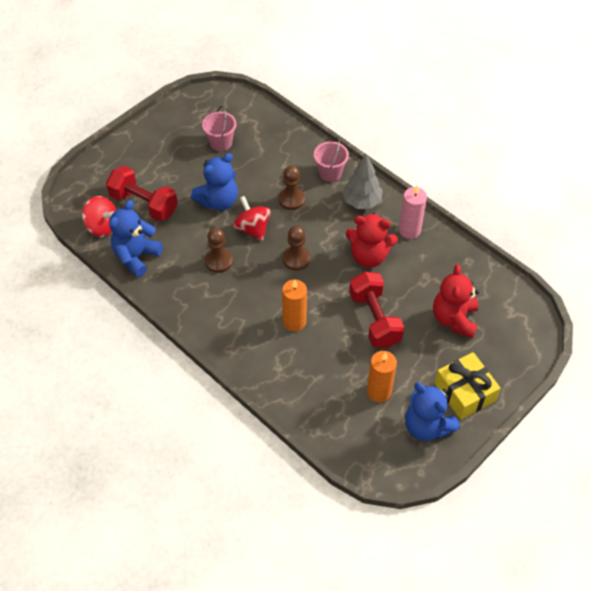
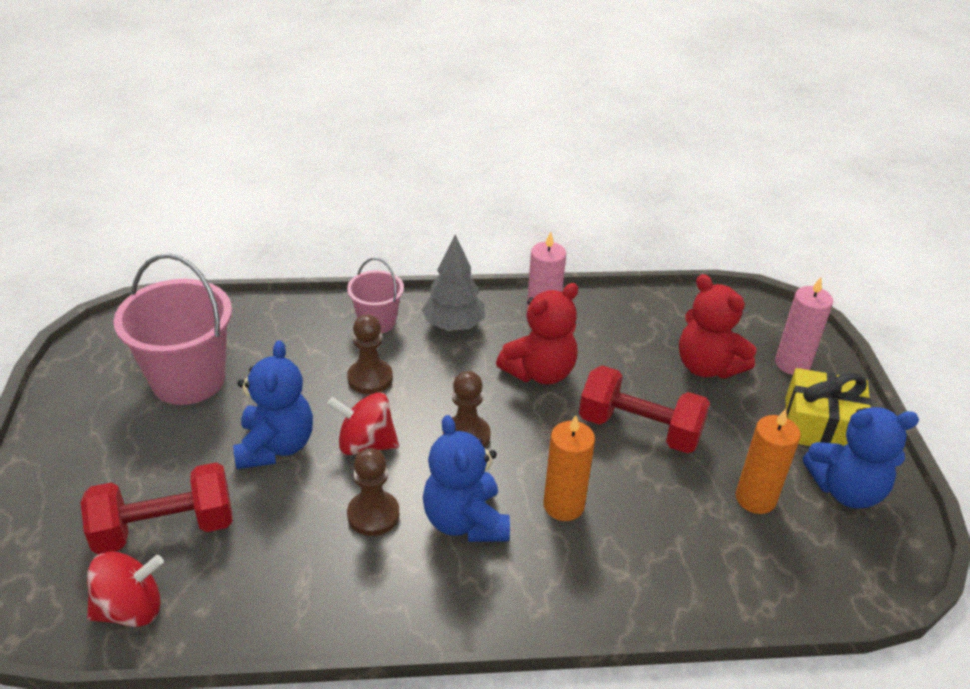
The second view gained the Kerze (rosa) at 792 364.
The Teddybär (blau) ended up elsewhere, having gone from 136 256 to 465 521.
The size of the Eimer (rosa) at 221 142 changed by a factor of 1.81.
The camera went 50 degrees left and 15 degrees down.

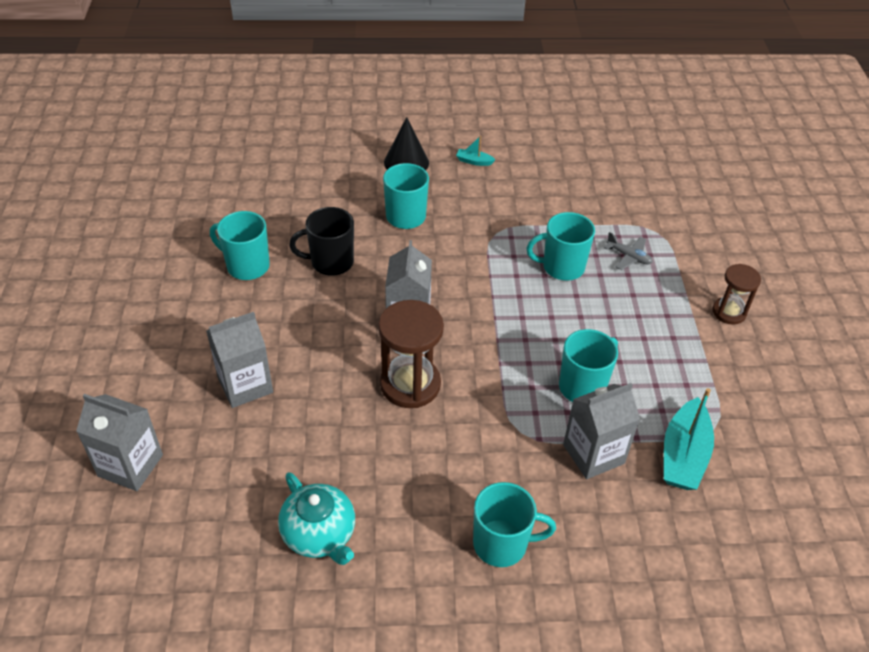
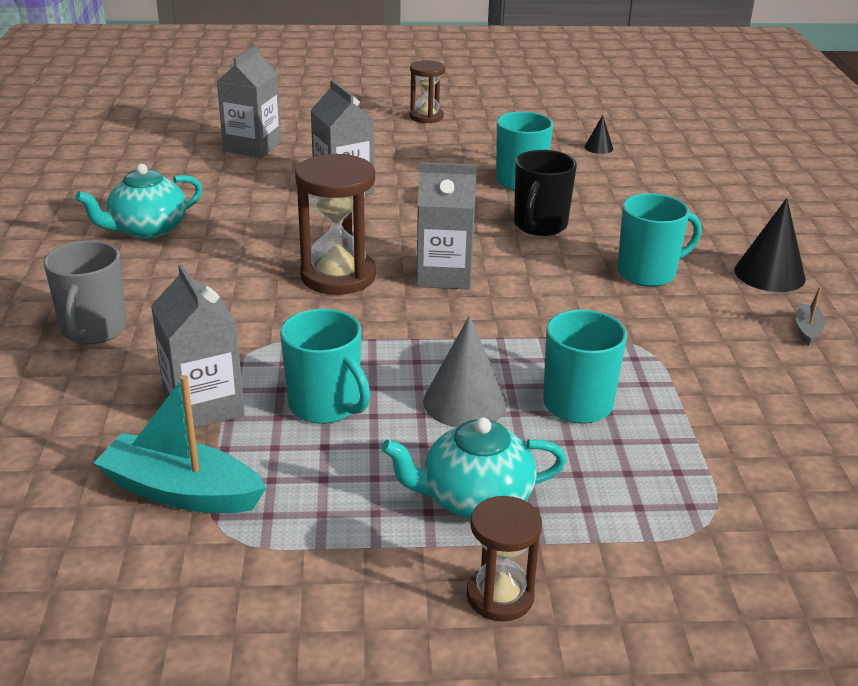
The second view lost the Flugzeug (grau) at 628 256.
The second view gained the Teekanne (türkis) at 474 499.
The second view gained the Sanduhr (braun) at 426 117.
The second view gained the Kegel (grau) at 465 402.
The second view gained the Kegel (schwarz) at 598 147.
What was the Boot (türkis) at 474 161 turned into the Boot (grau) at 807 330.
What was the Tasse (türkis) at 502 544 turned into the Tasse (grau) at 93 330.
The Tasse (schwarz) at 330 262 ended up facing another way, 150 degrees counterclockwise from before.
The camera went 90 degrees right and 15 degrees down.

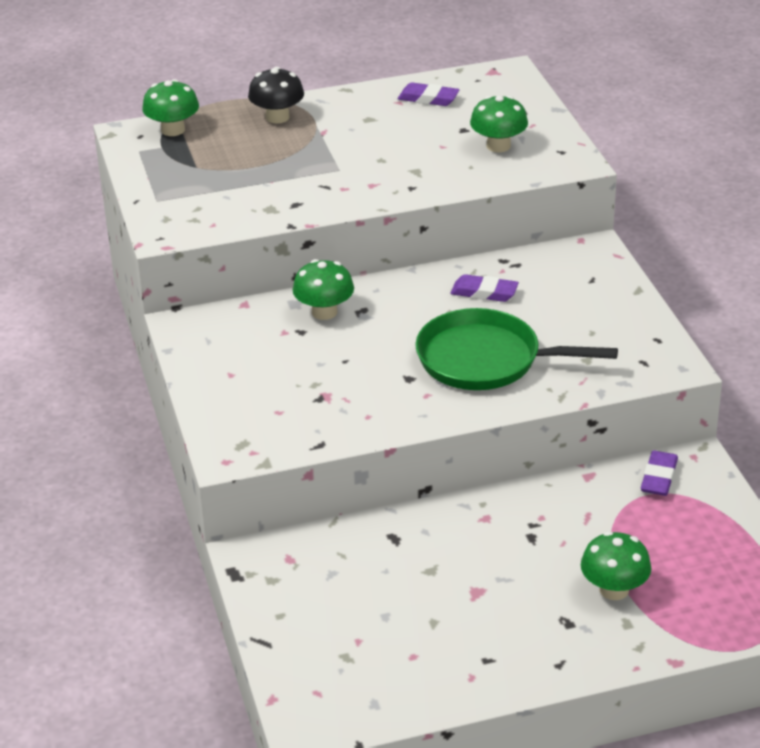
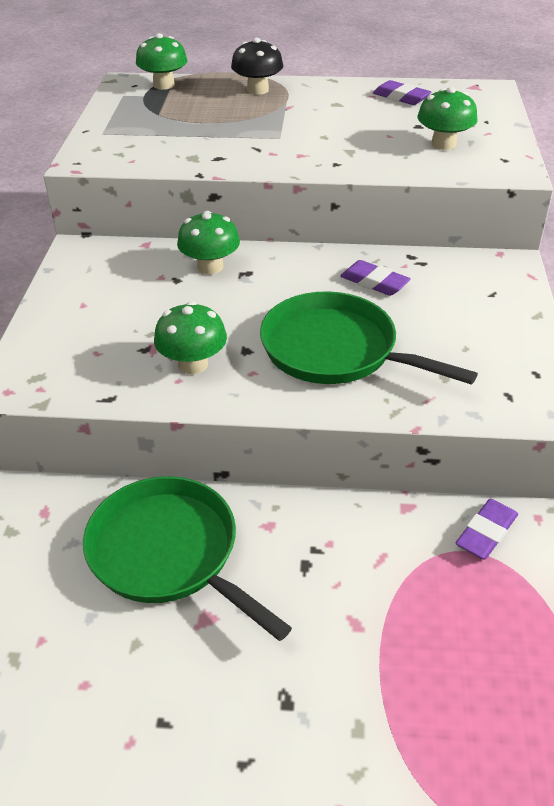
The second view gained the Pfanne (grün) at 169 553.
The Pilz (grün) ended up elsewhere, having gone from 614 589 to 193 364.
The camera went 20 degrees right and 5 degrees up.

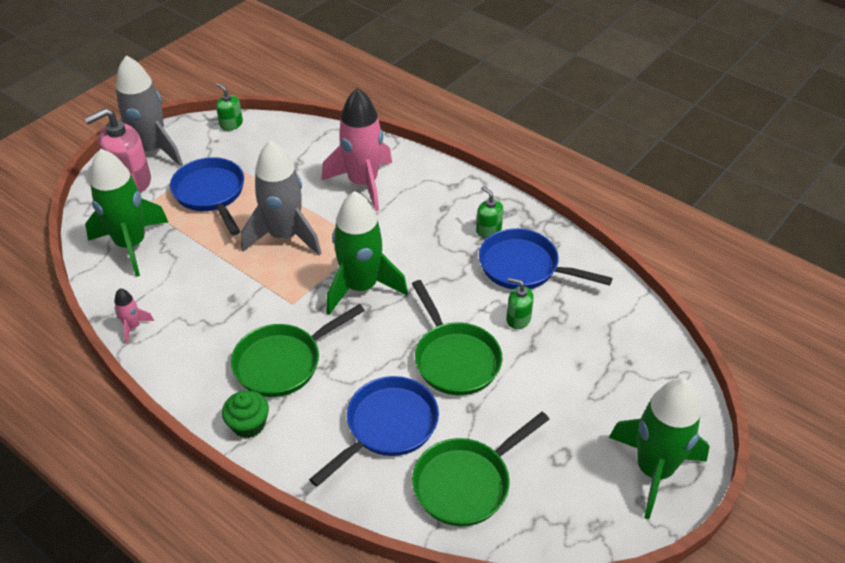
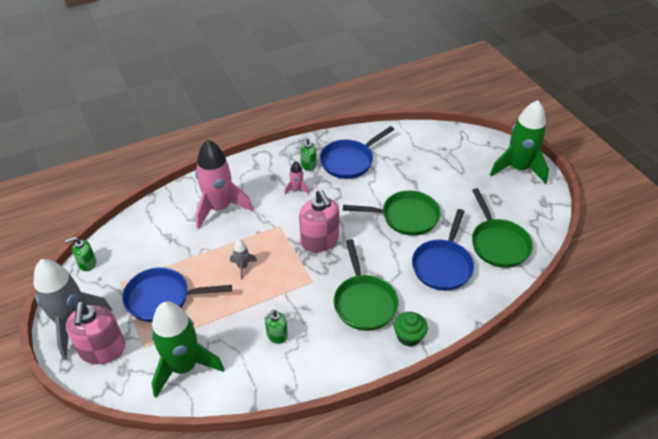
The Rakete (rosa) ended up elsewhere, having gone from 133 327 to 297 189.
The Seifenspender (grün) ended up elsewhere, having gone from 518 319 to 277 335.
Where the Rakete (grün) stood at 361 287, the Seifenspender (rosa) came to stand at 319 240.
The Pfanne (blau) at 387 426 ended up facing another way, 135 degrees counterclockwise from before.
The size of the Rakete (grau) at 284 236 changed by a factor of 0.43.
The camera went 65 degrees left and 0 degrees up.

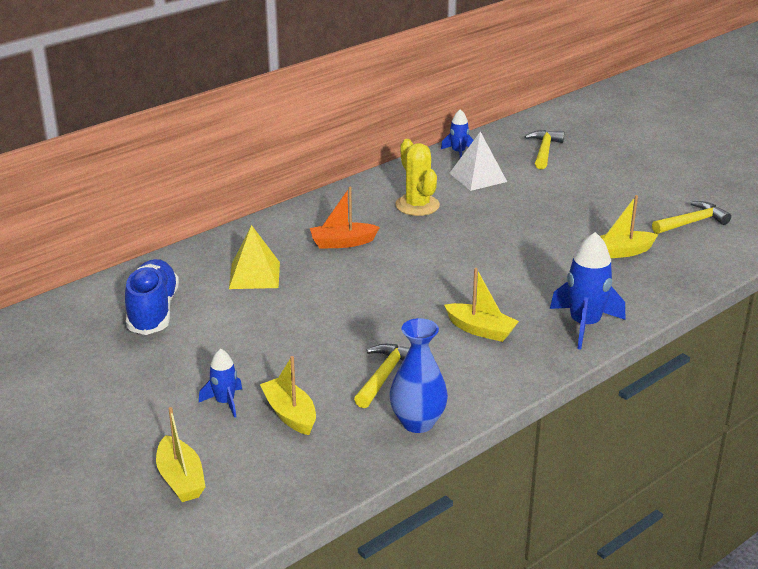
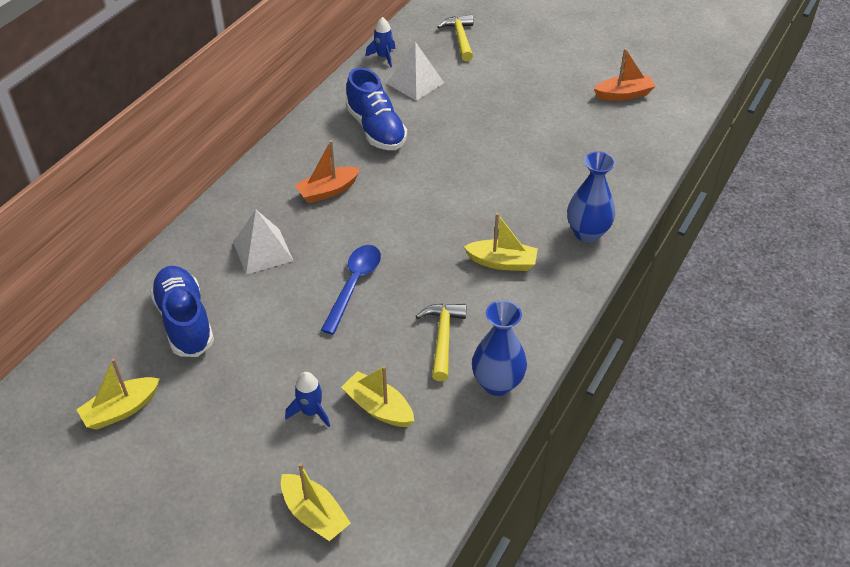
The second view gained the Löffel (blau) at 354 285.
The Boot (gelb) ended up elsewhere, having gone from 621 252 to 121 410.
Where the Kaktus (gelb) stood at 417 205, the Schuh (blau) came to stand at 376 129.
Where the Rakete (blau) stood at 584 325, the Vase (blau) came to stand at 587 233.
Where the Hammer (gelb) stood at 692 222, the Boot (orange) came to stand at 623 94.
What was the Pyramide (gelb) at 254 275 turned into the Pyramide (weiß) at 263 251.
The camera went 20 degrees left and 15 degrees up.

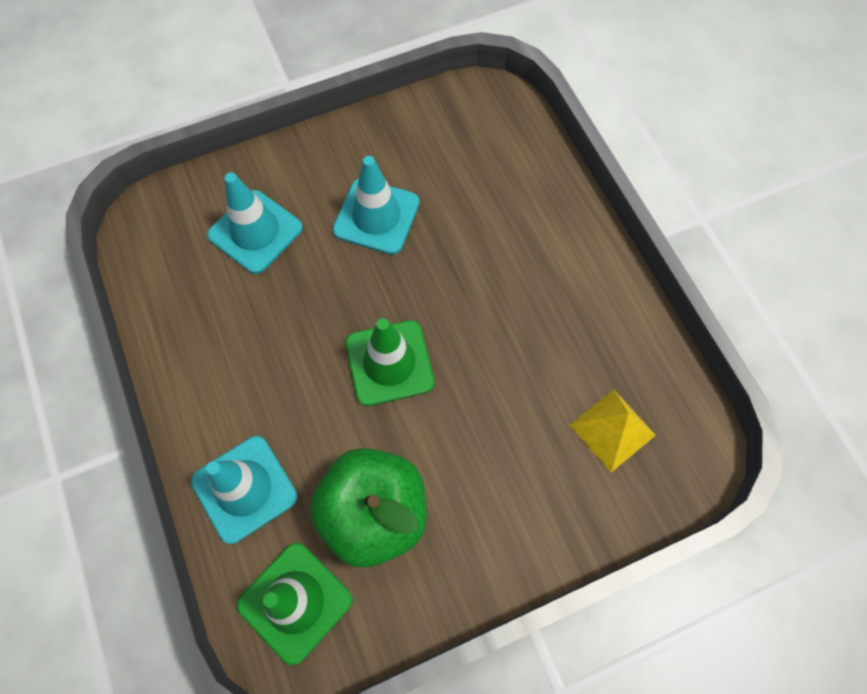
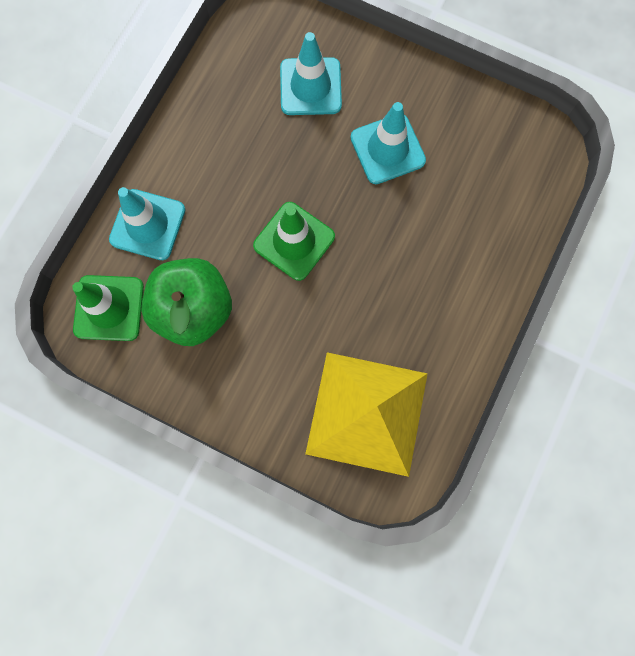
The size of the Pyramide (gelb) at 612 429 changed by a factor of 2.06.
The camera went 50 degrees right and 10 degrees up.

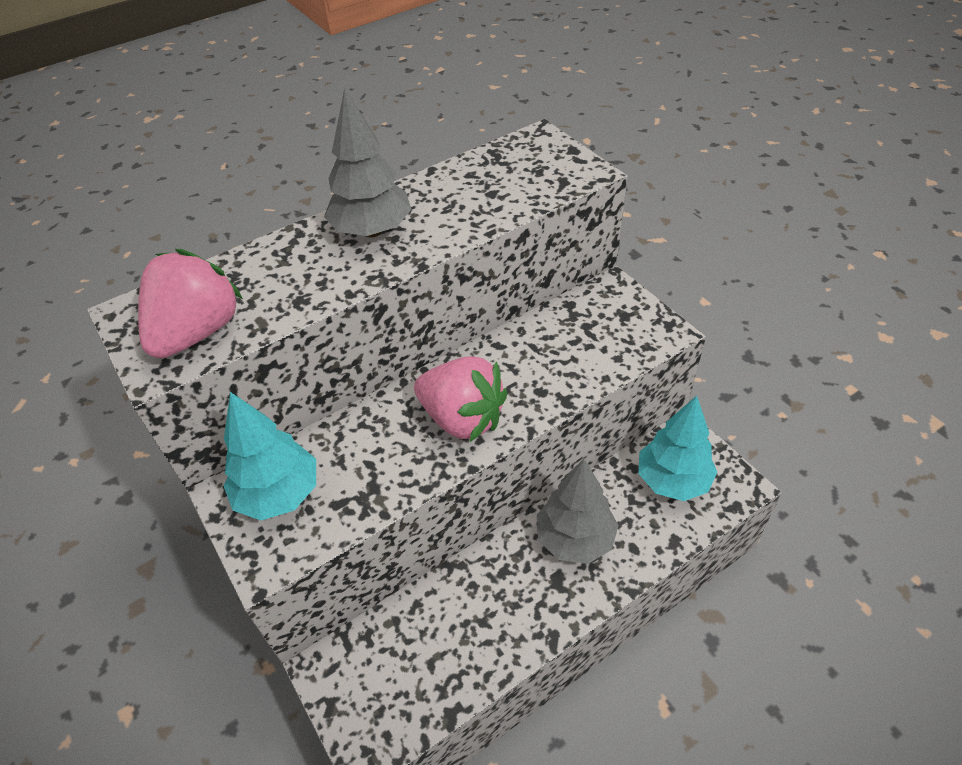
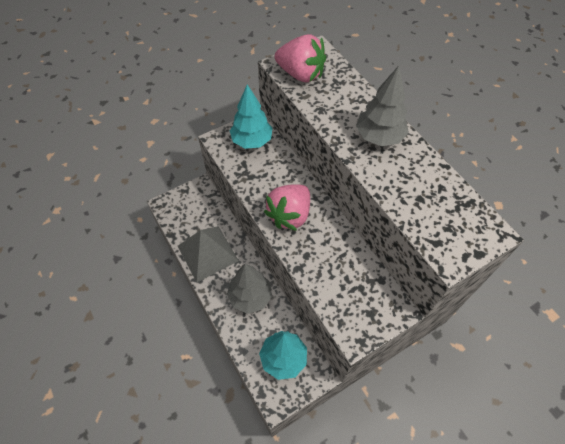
The second view gained the Pyramide (grau) at 208 253.
The camera went 90 degrees right and 10 degrees up.

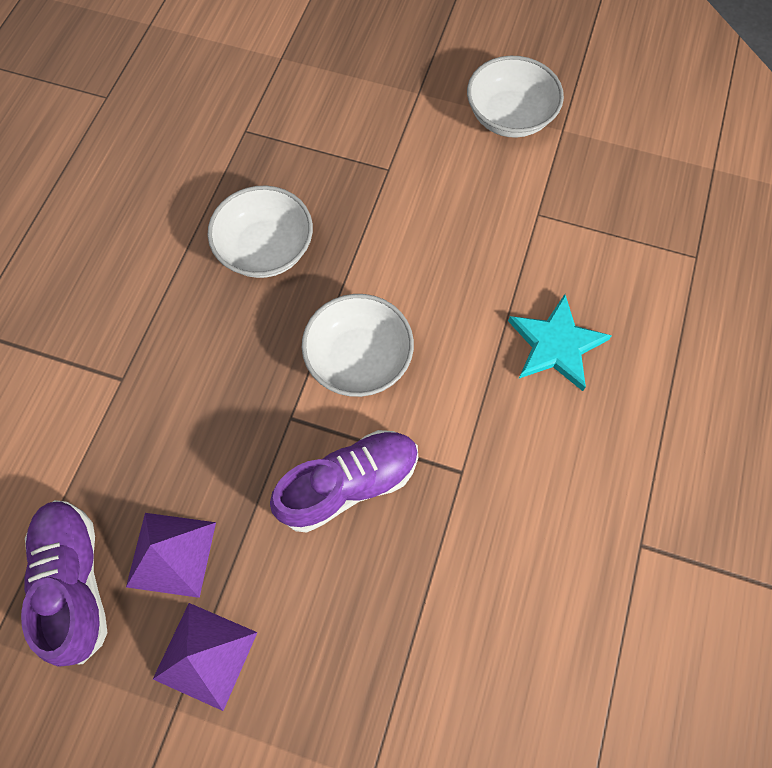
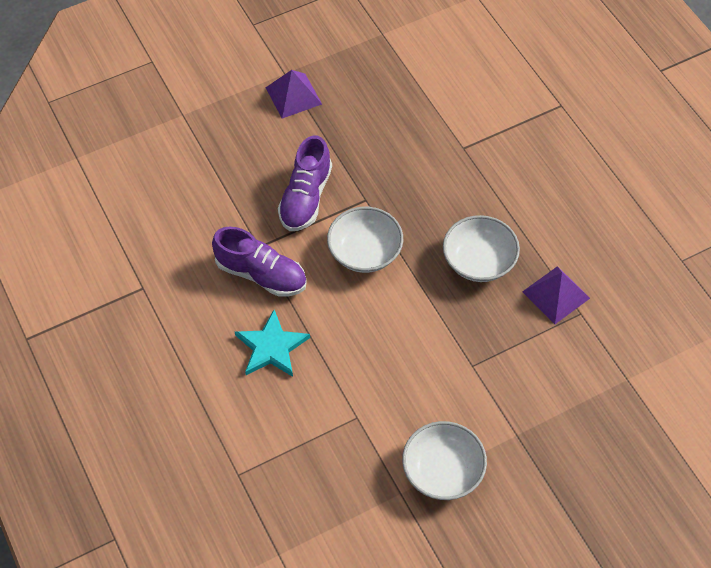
The Schuh (lila) ended up elsewhere, having gone from 75 581 to 261 274.
The Pyramide (lila) ended up elsewhere, having gone from 171 554 to 556 294.
The camera went 135 degrees right and 10 degrees down.

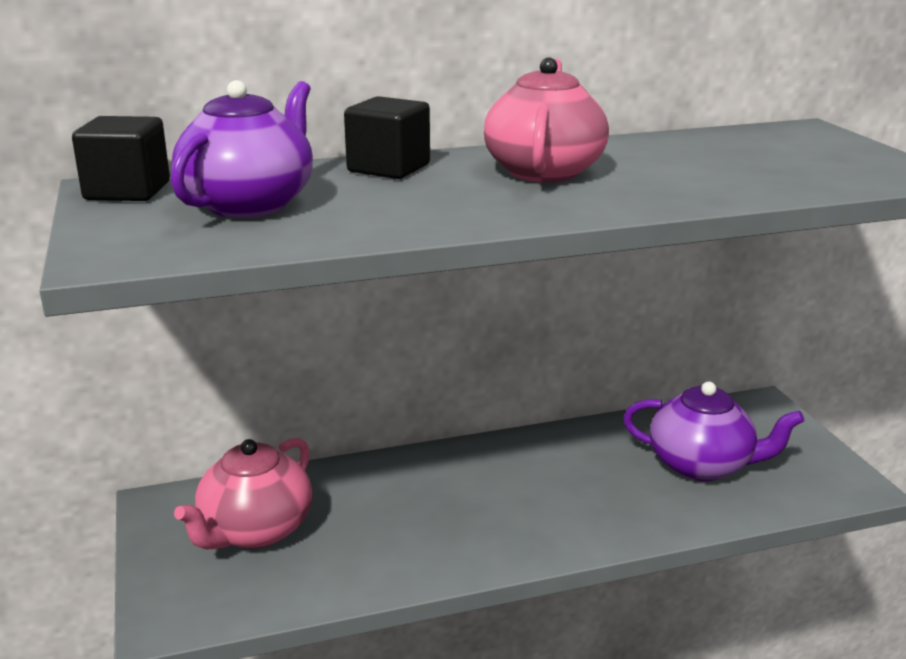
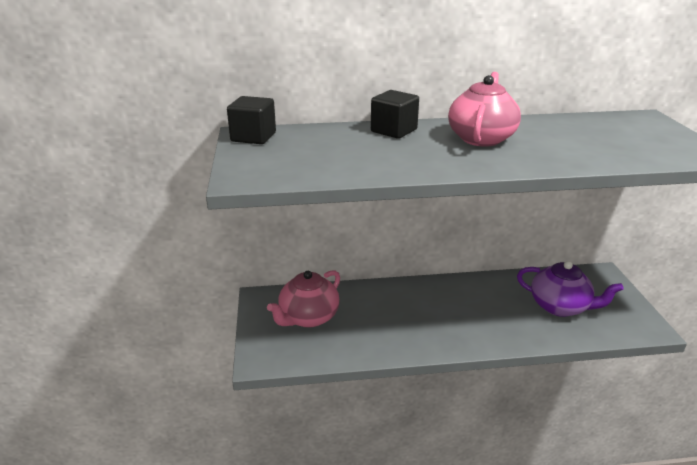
The second view lost the Teekanne (lila) at 250 204.
The camera went 10 degrees right and 5 degrees up.

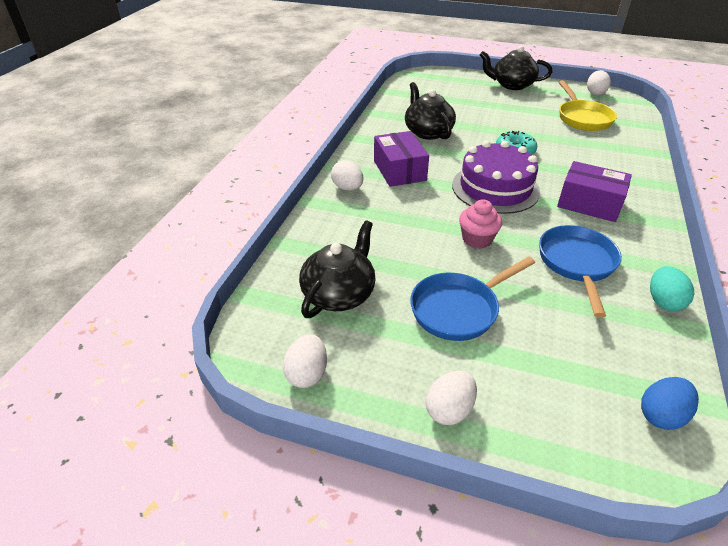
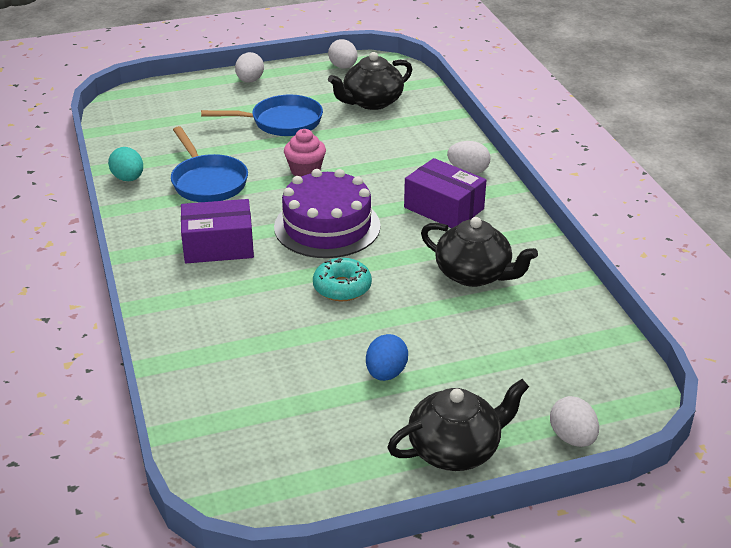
The second view lost the Pfanne (gelb) at 582 118.
The Ei (weiß) ended up elsewhere, having gone from 595 93 to 572 438.
The Ei (blau) ended up elsewhere, having gone from 661 415 to 386 373.
The Teekanne (schwarz) at 339 294 ended up facing another way, 60 degrees clockwise from before.
The Pfanne (blau) at 459 309 ended up facing another way, 60 degrees clockwise from before.
The camera went 145 degrees right and 5 degrees down.

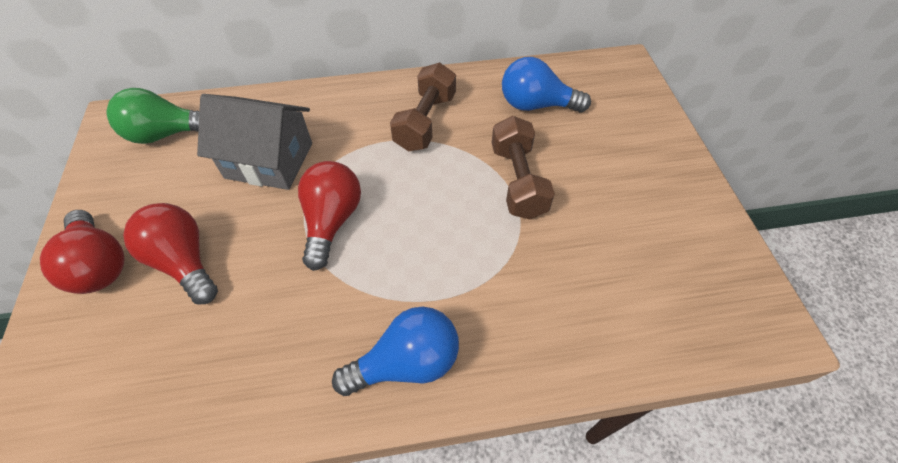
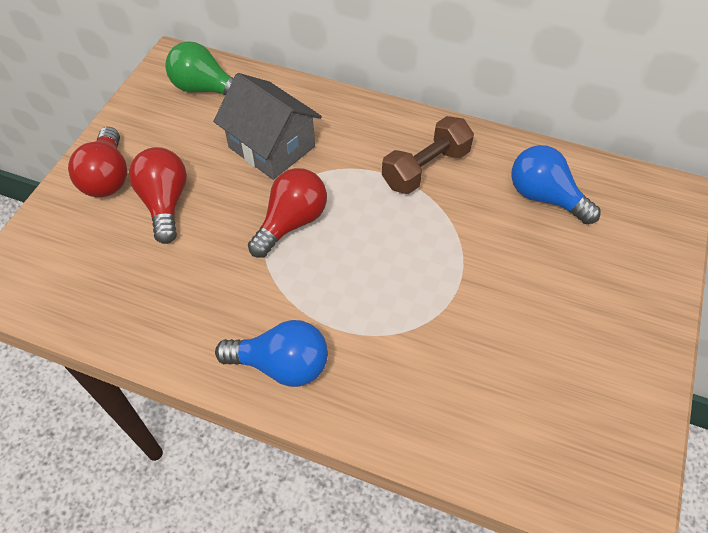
The second view lost the Hantel (braun) at 518 181.
The camera went 30 degrees right and 0 degrees up.

